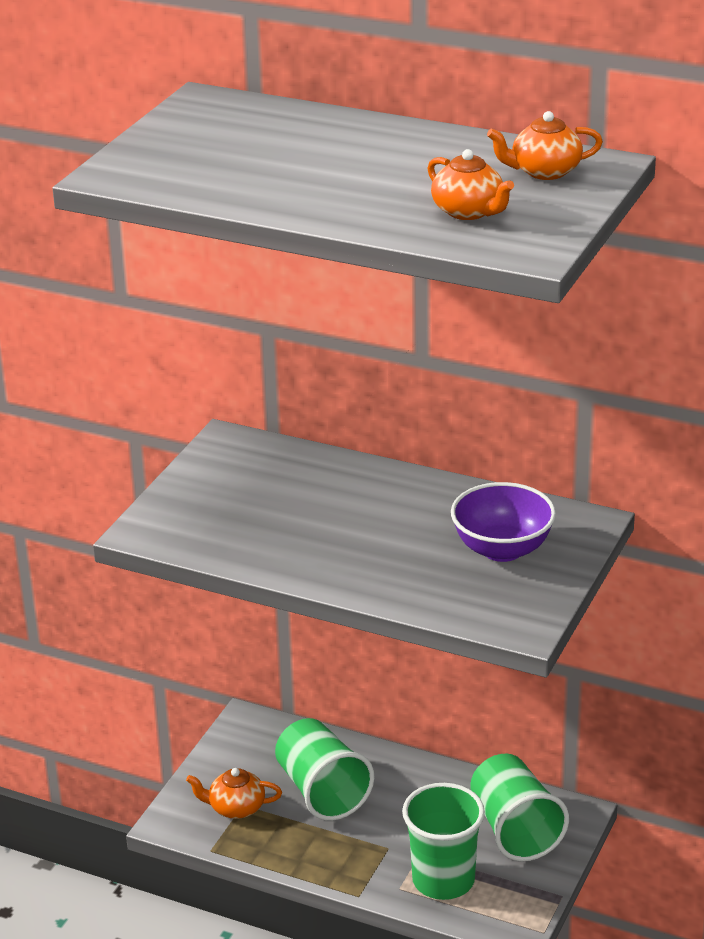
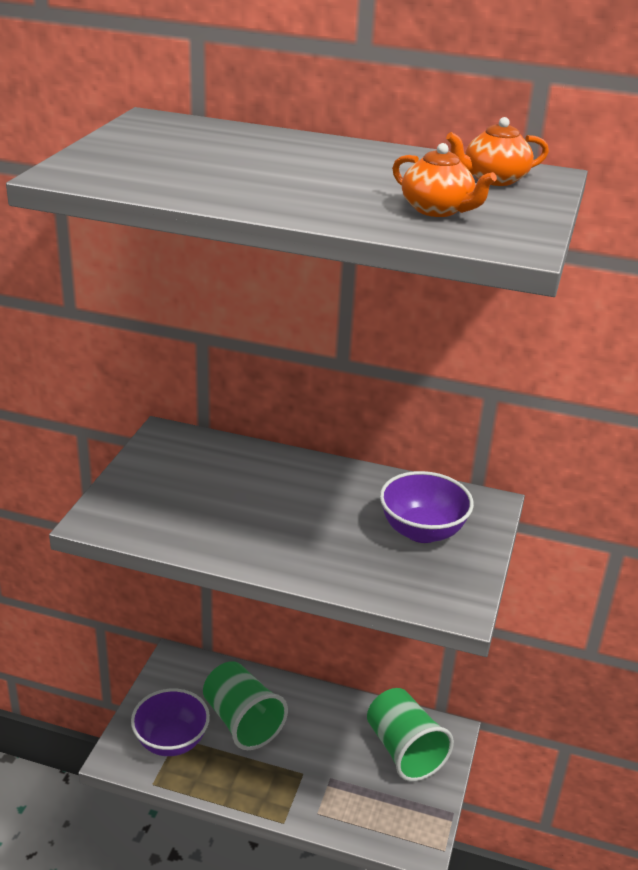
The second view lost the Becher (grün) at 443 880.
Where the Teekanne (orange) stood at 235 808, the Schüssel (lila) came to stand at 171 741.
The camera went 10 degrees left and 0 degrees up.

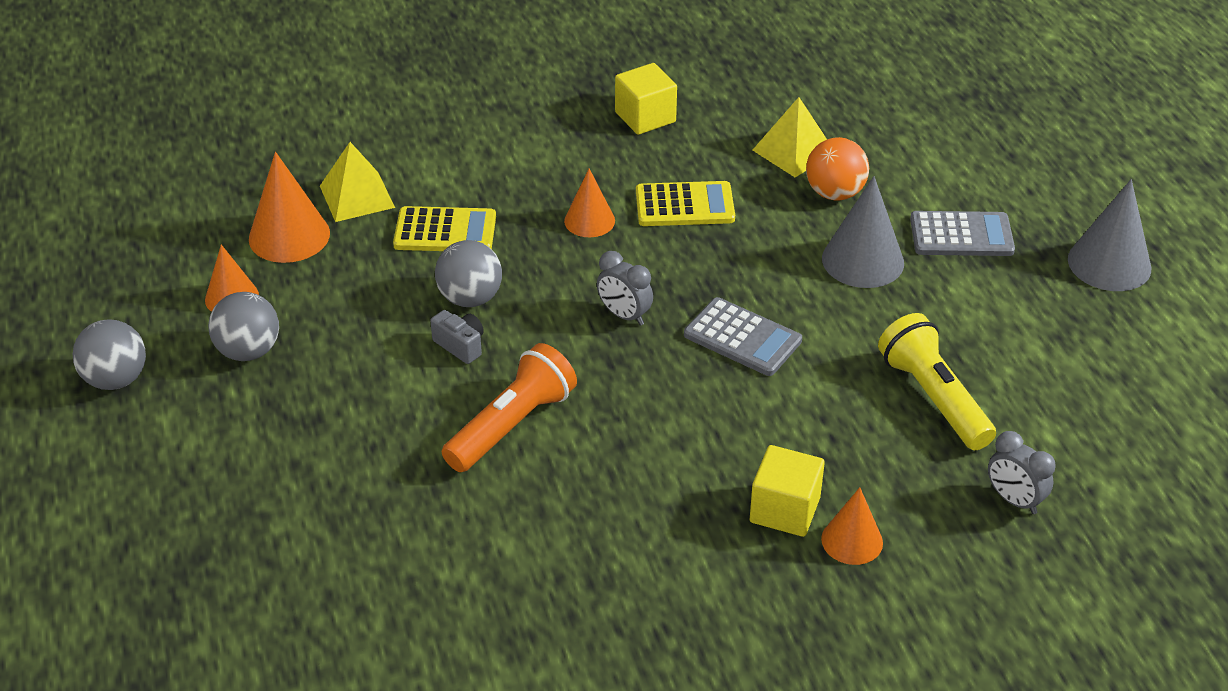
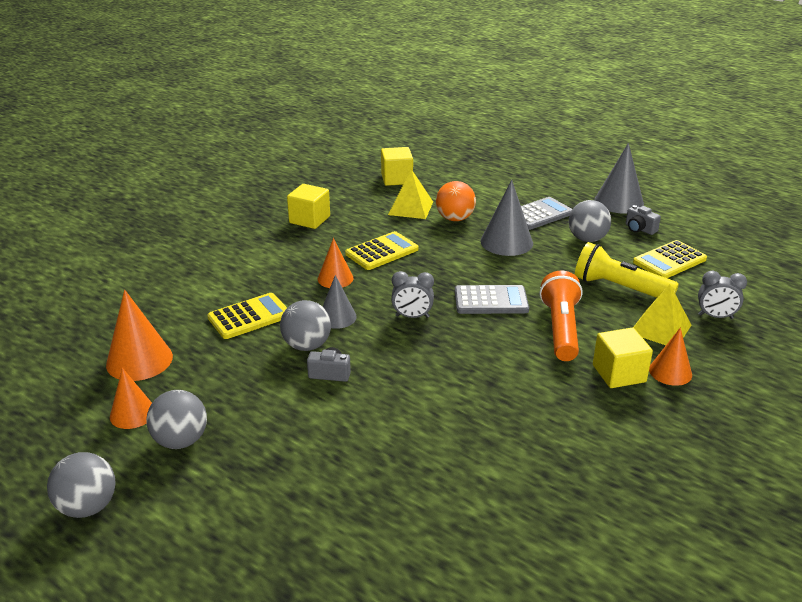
The second view gained the Kegel (grau) at 337 317.
The second view gained the Kubus (gelb) at 396 179.
The second view gained the Ball (grau) at 587 239.
The second view gained the Kamera (grau) at 639 229.
The second view gained the Taschenrechner (gelb) at 669 261.
The Pyramide (gelb) ended up elsewhere, having gone from 357 196 to 660 329.
The Taschenlampe (orange) ended up elsewhere, having gone from 512 425 to 561 329.
The camera went 35 degrees left and 10 degrees down.

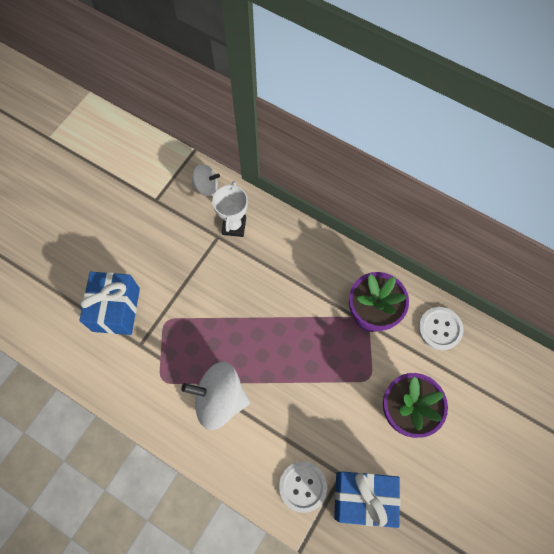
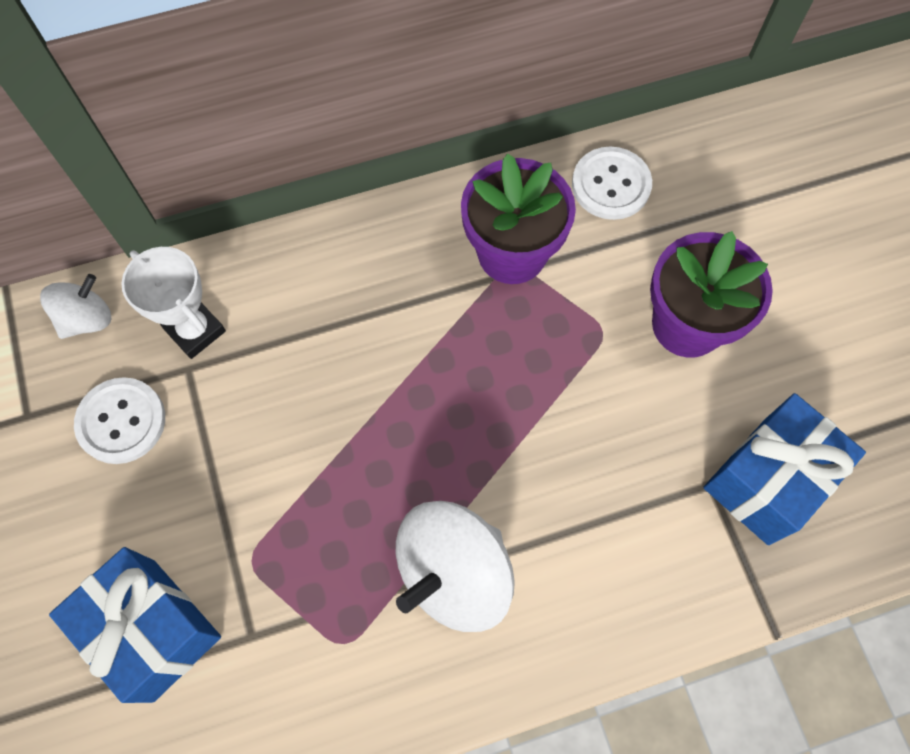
The Knopf (weiß) ended up elsewhere, having gone from 302 486 to 121 421.
The camera went 50 degrees left and 0 degrees up.

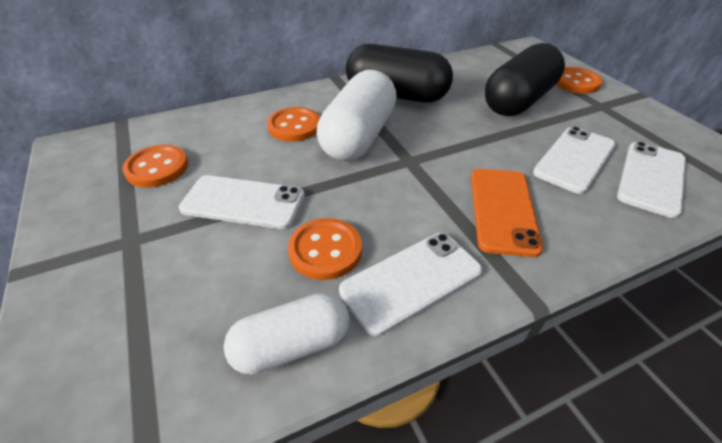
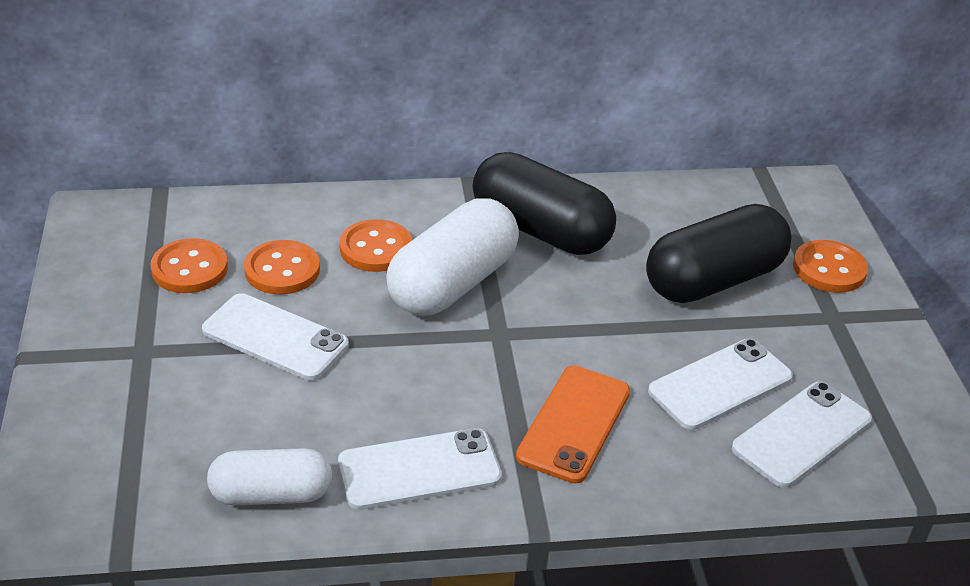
The Knopf (orange) ended up elsewhere, having gone from 325 250 to 282 270.
The camera went 15 degrees right and 5 degrees down.

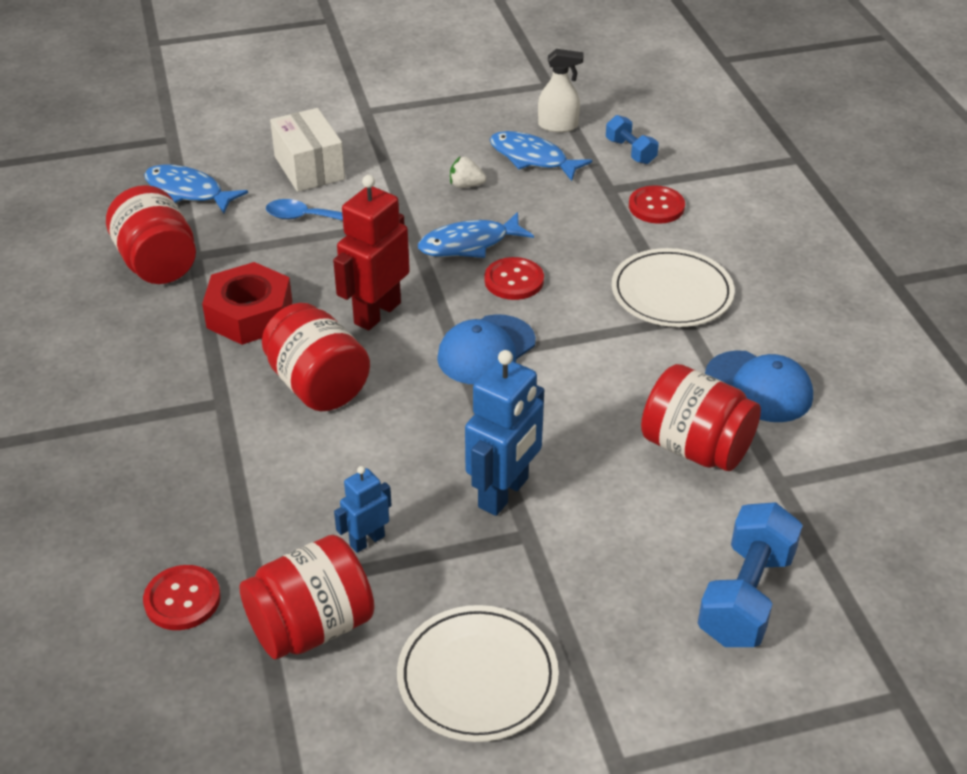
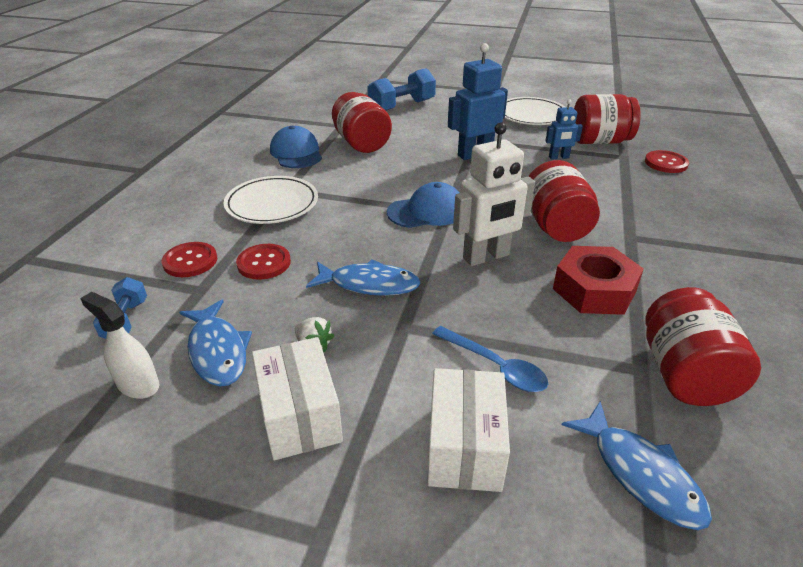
The second view gained the Schachtel (weiß) at 299 415.
The Knopf (rot) ended up elsewhere, having gone from 514 280 to 264 263.
What was the Roboter (rot) at 377 313 turned into the Roboter (weiß) at 486 257.
The camera went 150 degrees left and 5 degrees down.

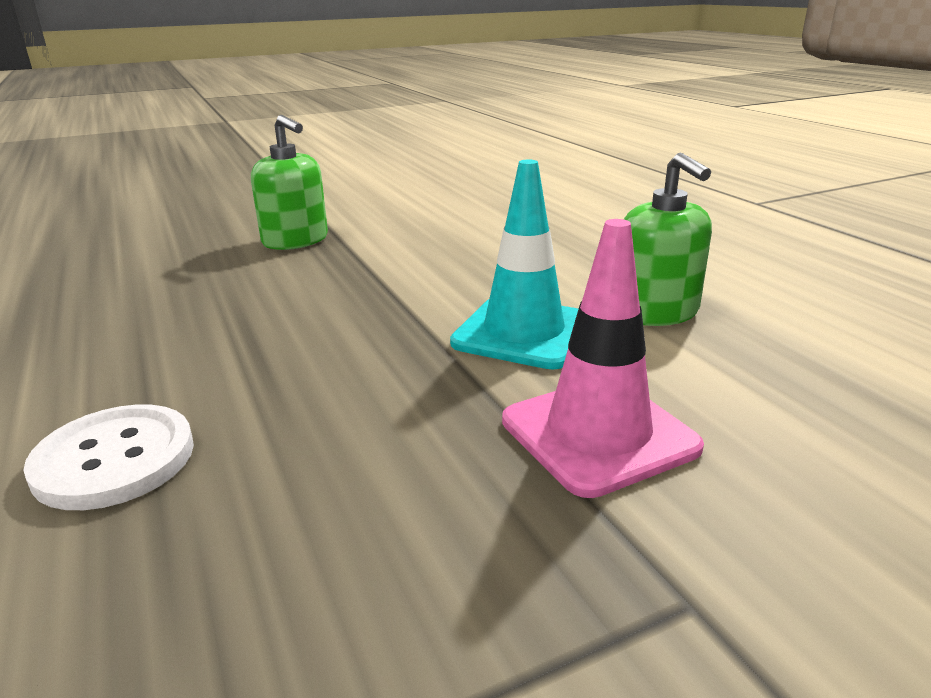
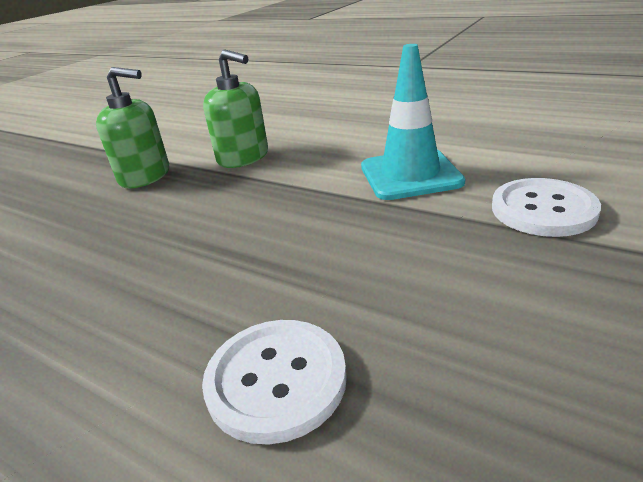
The Seifenspender (grün) ended up elsewhere, having gone from 655 312 to 243 157.
Where the Leitkegel (rosa) stood at 598 434, the Knopf (weiß) came to stand at 543 209.
The camera went 30 degrees left and 5 degrees up.

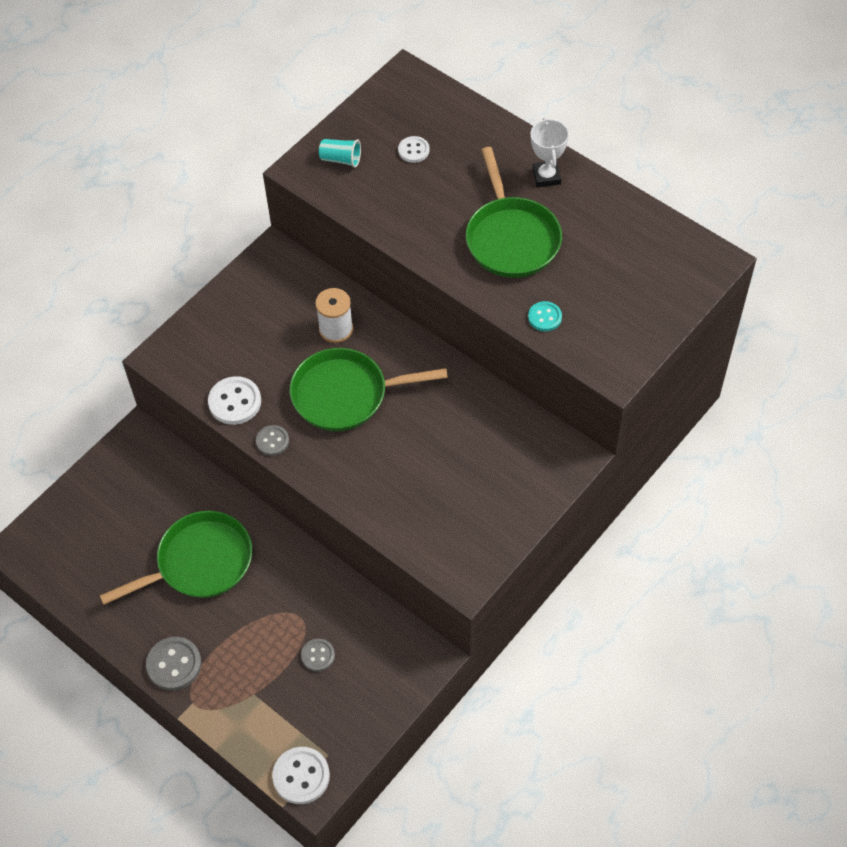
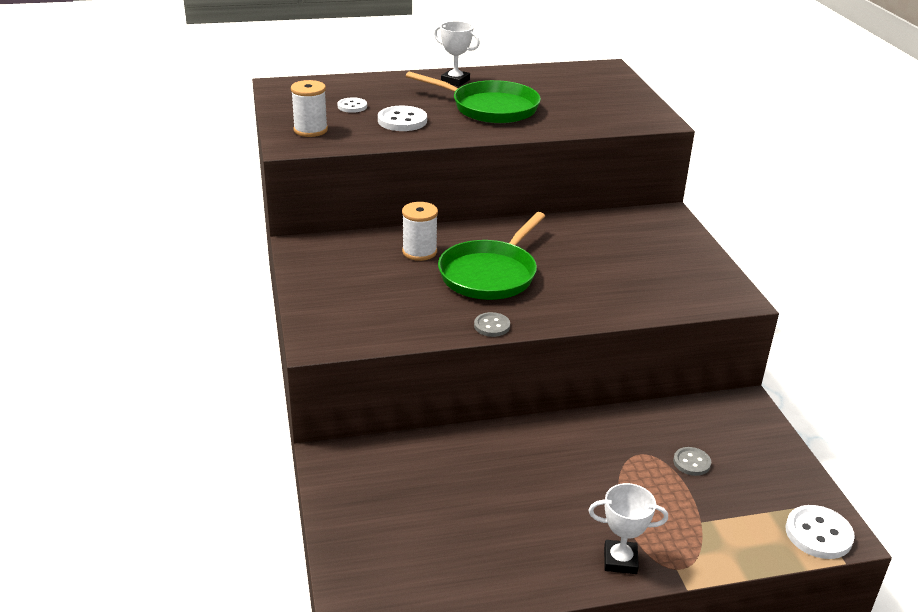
The second view lost the Pfanne (grün) at 199 563.
The second view lost the Knopf (türkis) at 544 317.
The Knopf (weiß) ended up elsewhere, having gone from 235 402 to 402 121.
Where the Knopf (grau) stood at 174 664, the Pokal (weiß) came to stand at 620 560.
Where the Becher (türkis) stood at 341 159, the Garnrolle (weiß) came to stand at 310 130.
The camera went 55 degrees left and 25 degrees down.

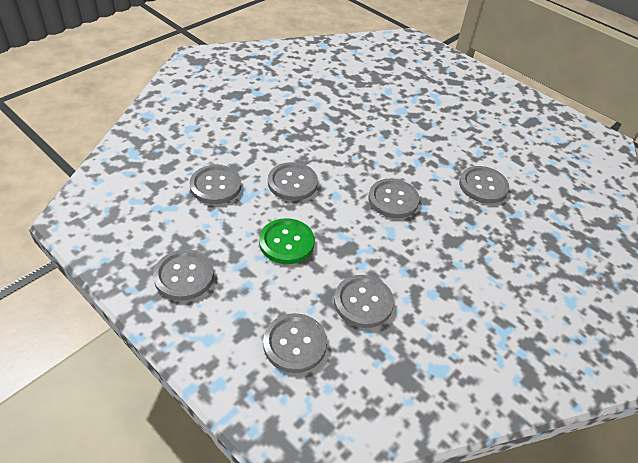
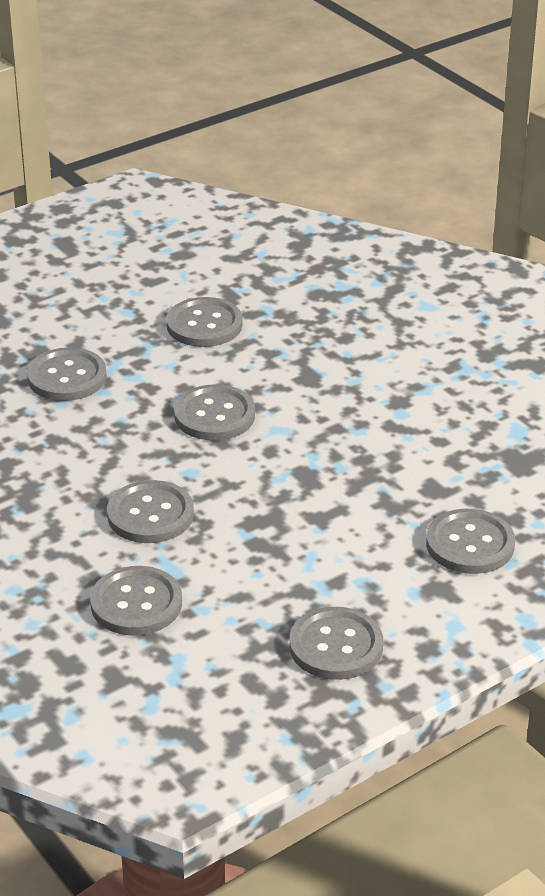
The second view lost the Knopf (grün) at 286 242.
The Knopf (grau) ended up elsewhere, having gone from 363 302 to 67 377.
The camera went 75 degrees left and 10 degrees down.

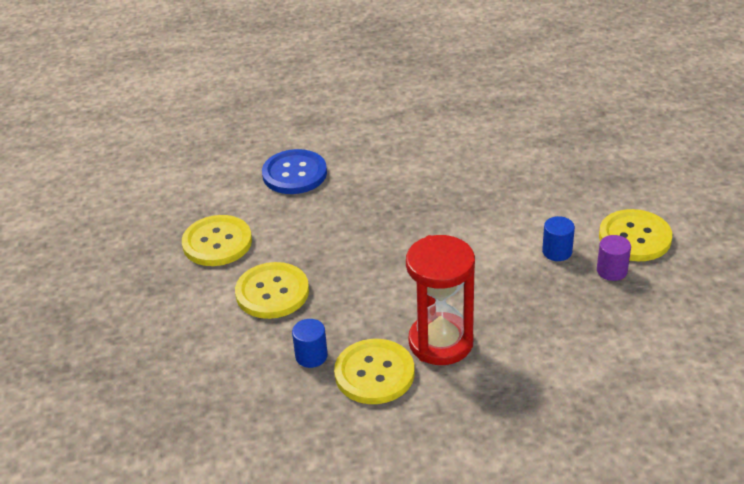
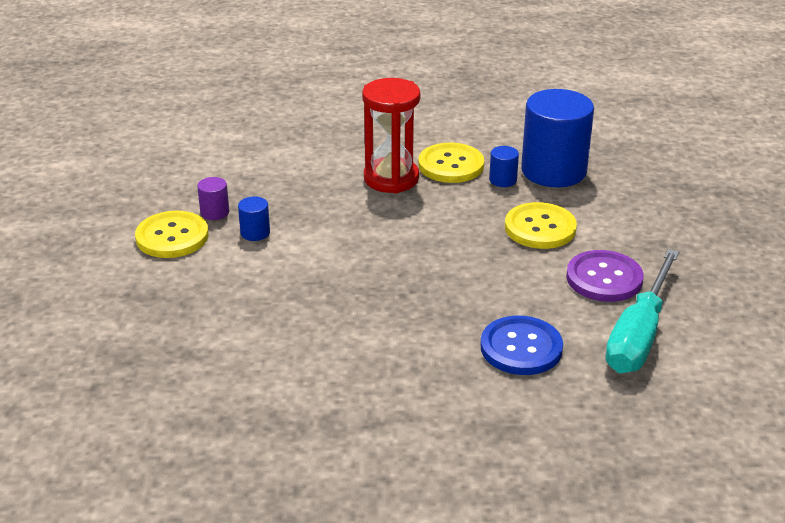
The second view gained the Vollzylinder (blau) at 553 171.
The second view gained the Schraubenzieher (türkis) at 638 335.
What was the Knopf (gelb) at 217 242 turned into the Knopf (lila) at 604 278.
The camera went 175 degrees left and 5 degrees down.

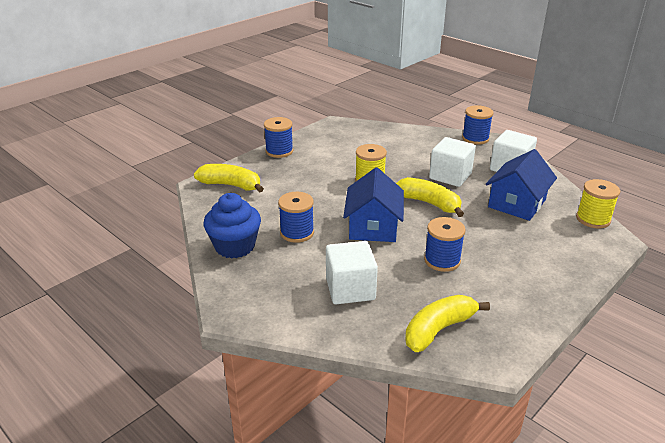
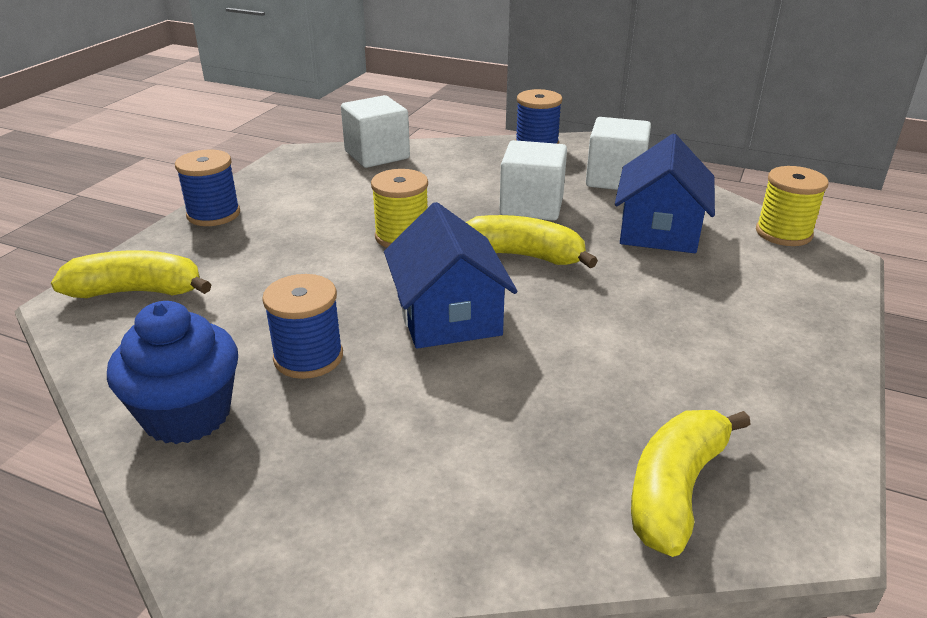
The second view lost the Garnrolle (blau) at 442 260.
The Kubus (weiß) ended up elsewhere, having gone from 350 289 to 377 155.
The camera went 20 degrees left and 0 degrees up.

